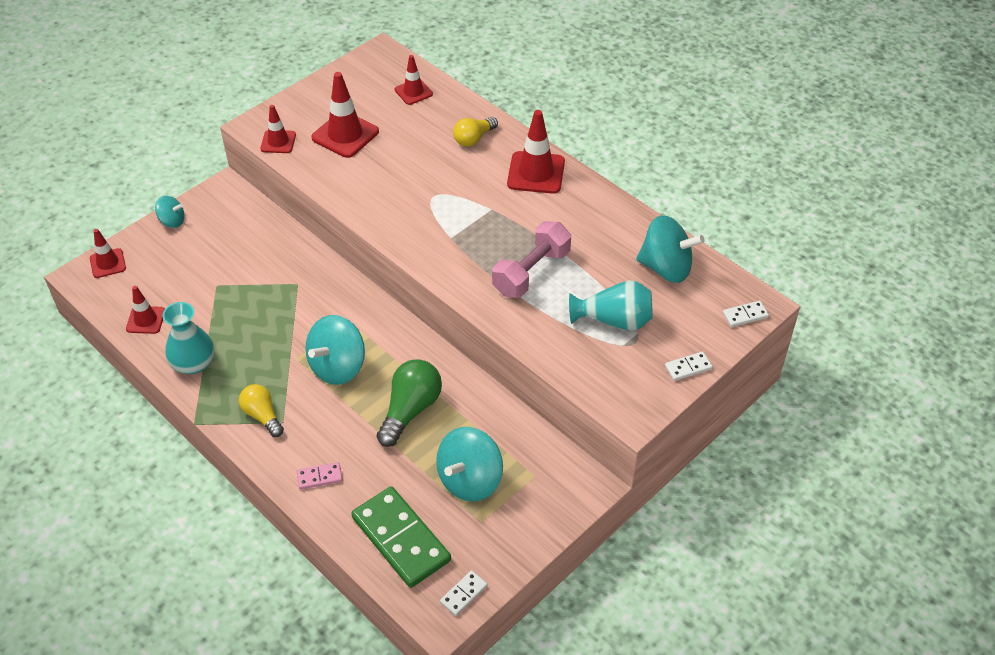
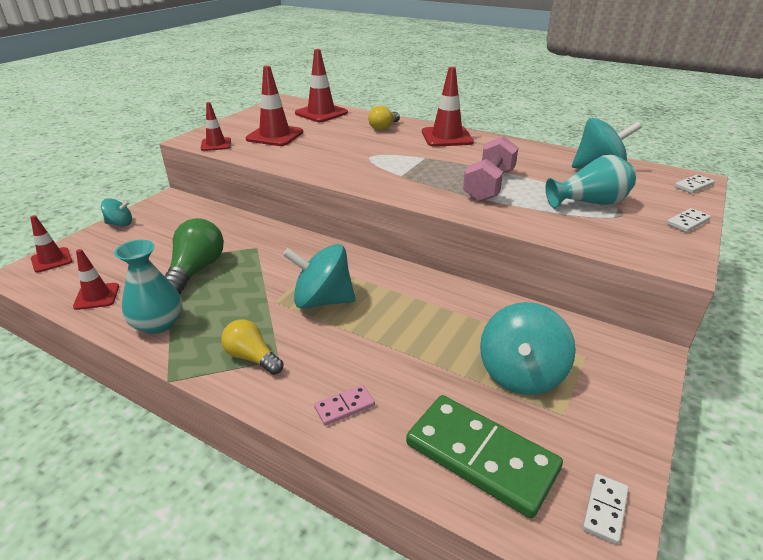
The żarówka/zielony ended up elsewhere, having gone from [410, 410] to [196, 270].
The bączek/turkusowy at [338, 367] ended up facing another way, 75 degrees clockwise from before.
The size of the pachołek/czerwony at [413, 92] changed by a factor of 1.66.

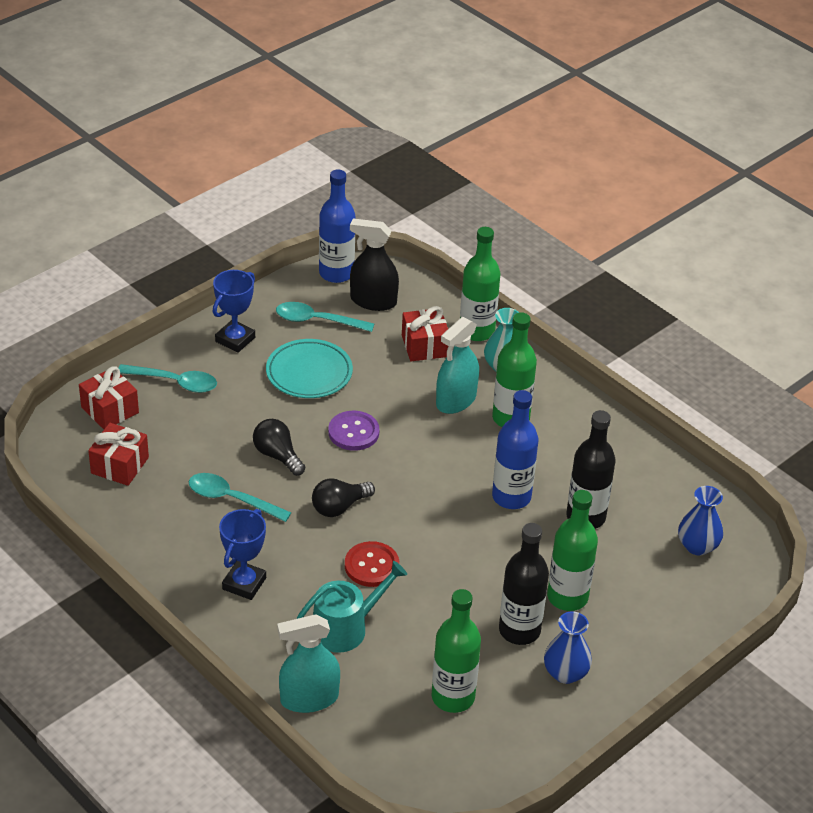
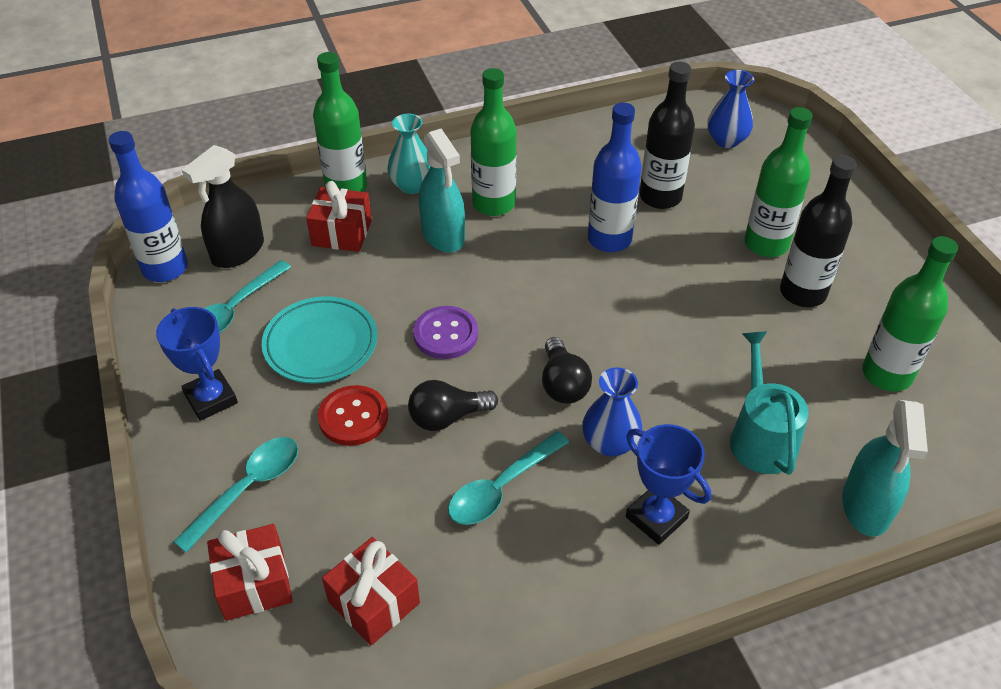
The guzik/czerwony ended up elsewhere, having gone from [371, 566] to [353, 417].
The wazon/niebieski ended up elsewhere, having gone from [565, 673] to [610, 443].

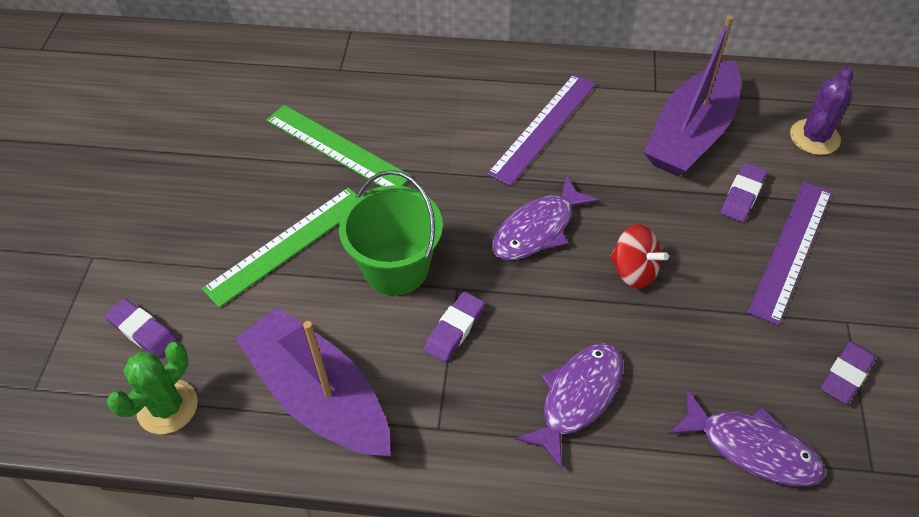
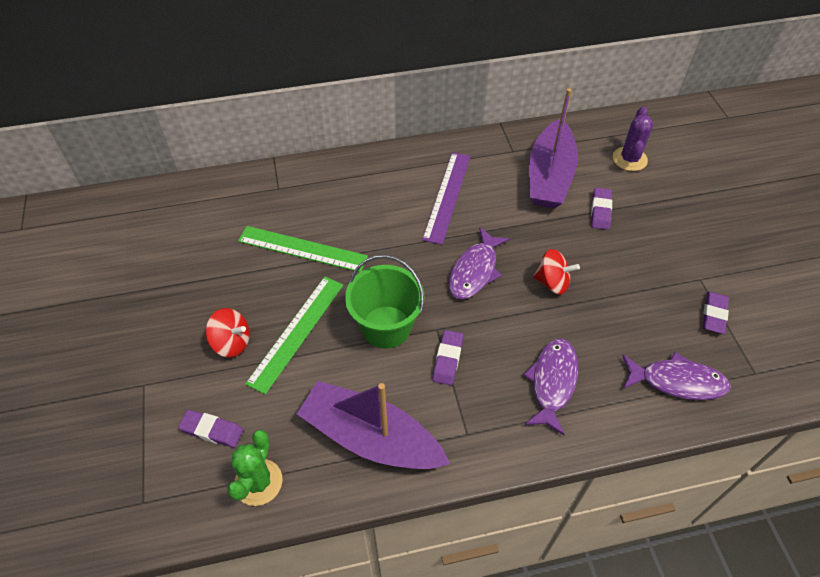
The second view gained the bączek/czerwony at [232, 342].
The second view lost the linijka/fioletowy at [790, 250].

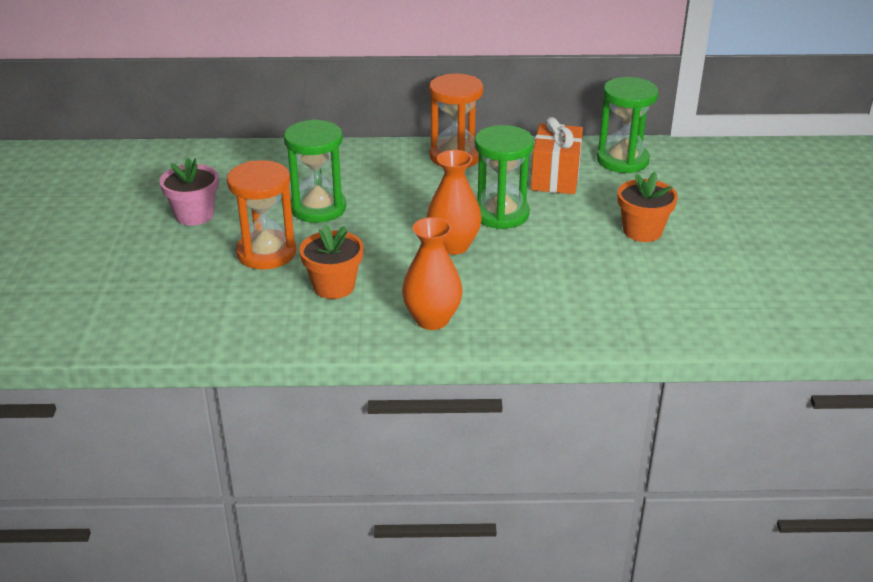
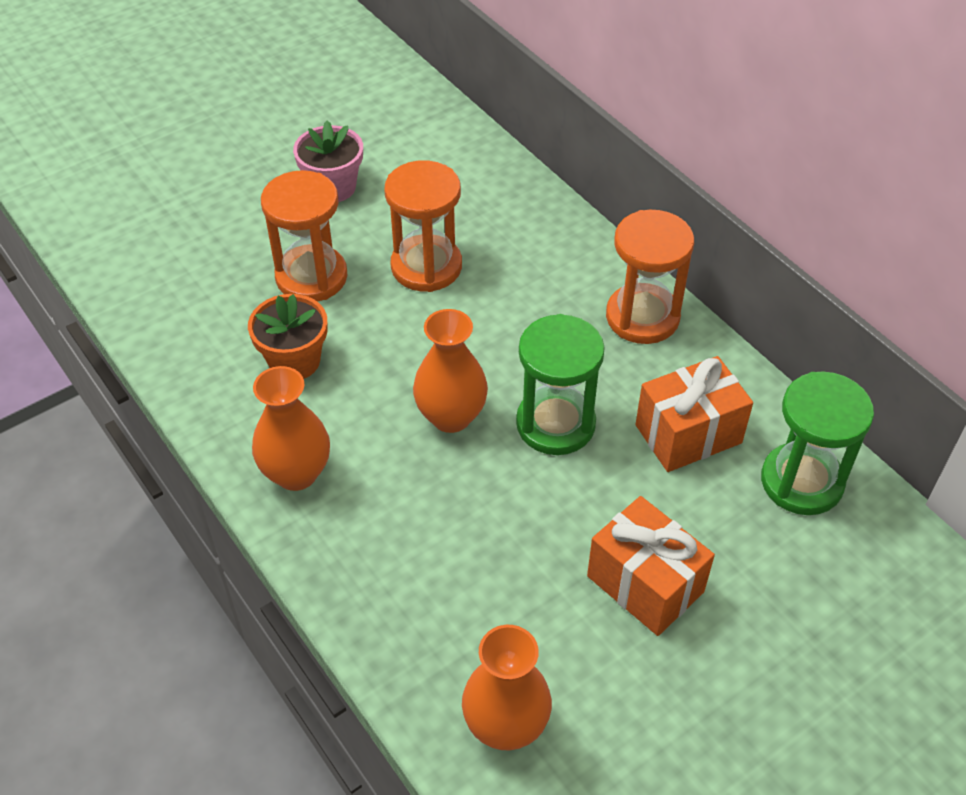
What was the klepsydra/zielony at [318, 208] turned into the klepsydra/pomarańczowy at [426, 266].
The second view gained the wazon/pomarańczowy at [506, 726].
Where the doniczka/pomarańczowy stood at [642, 231], the prezent/pomarańczowy came to stand at [645, 584].

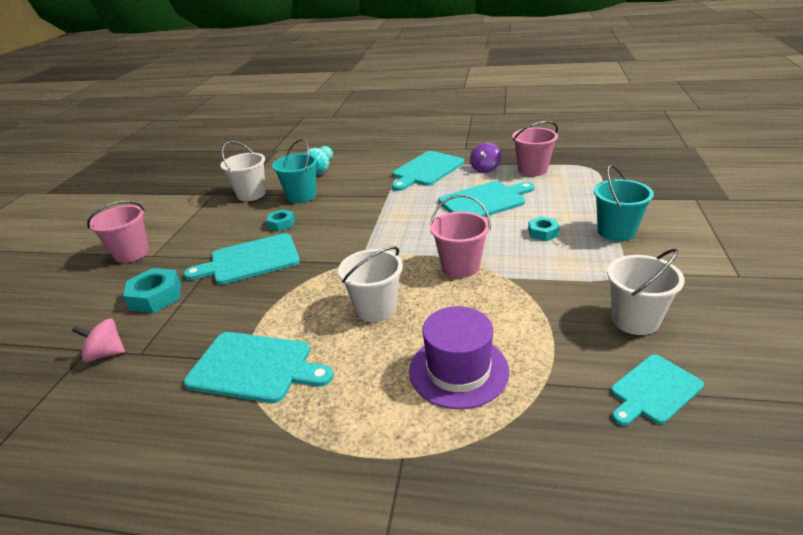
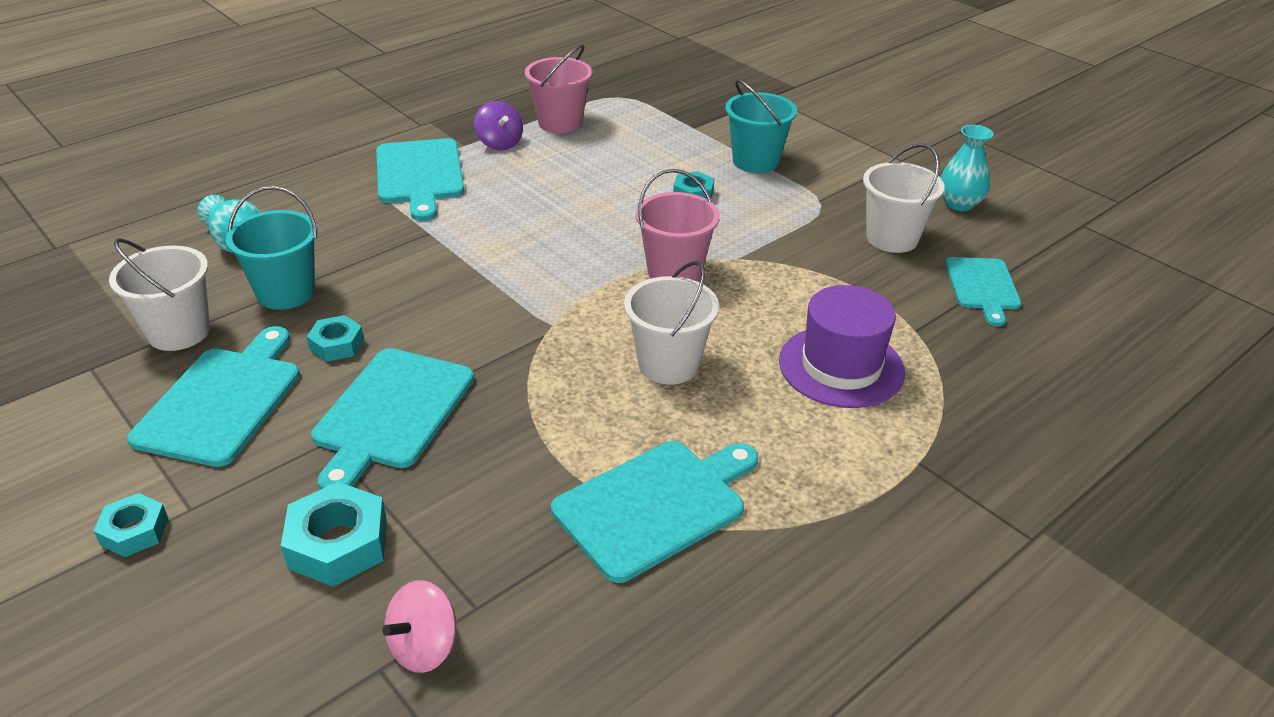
Where the wiadro/różowy stood at [132, 253], the nakrętka/turkusowy came to stand at [134, 531].
The deska do krojenia/turkusowy ended up elsewhere, having gone from [485, 201] to [223, 401].
The second view gained the wazon/turkusowy at [959, 204].

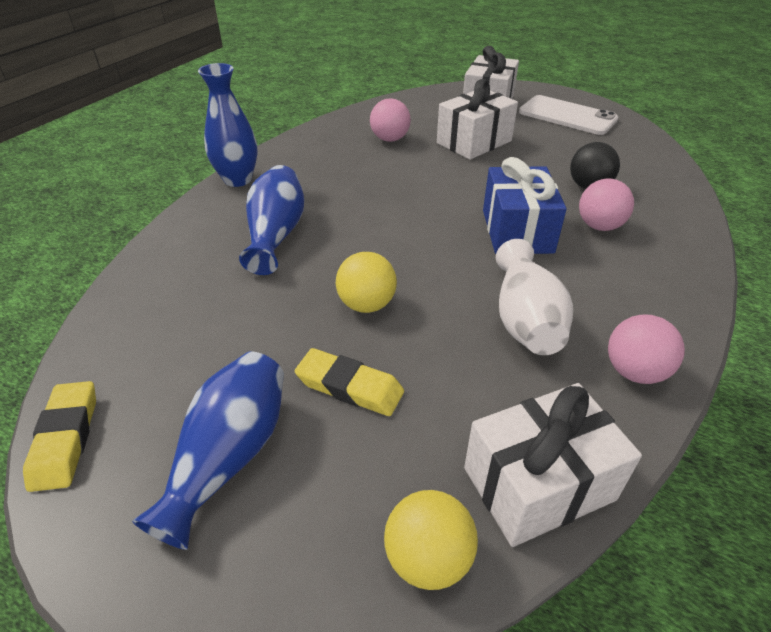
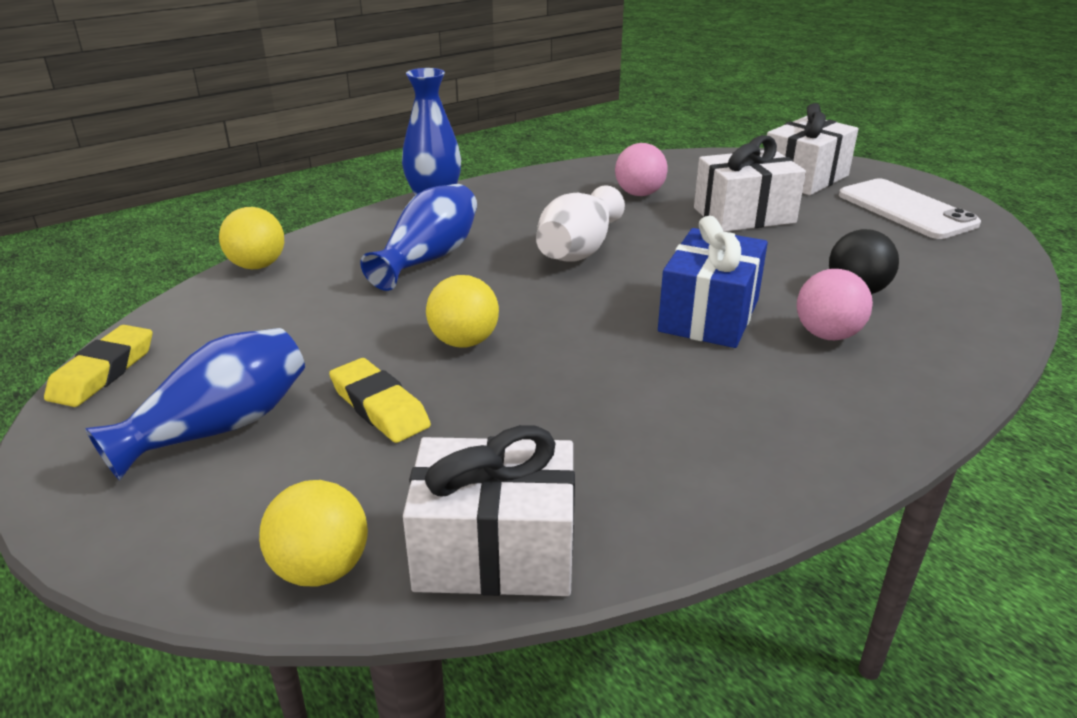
The second view gained the piłka/żółty at [257, 266].
The wazon/biały ended up elsewhere, having gone from [525, 319] to [578, 250].
The second view lost the piłka/różowy at [634, 372].

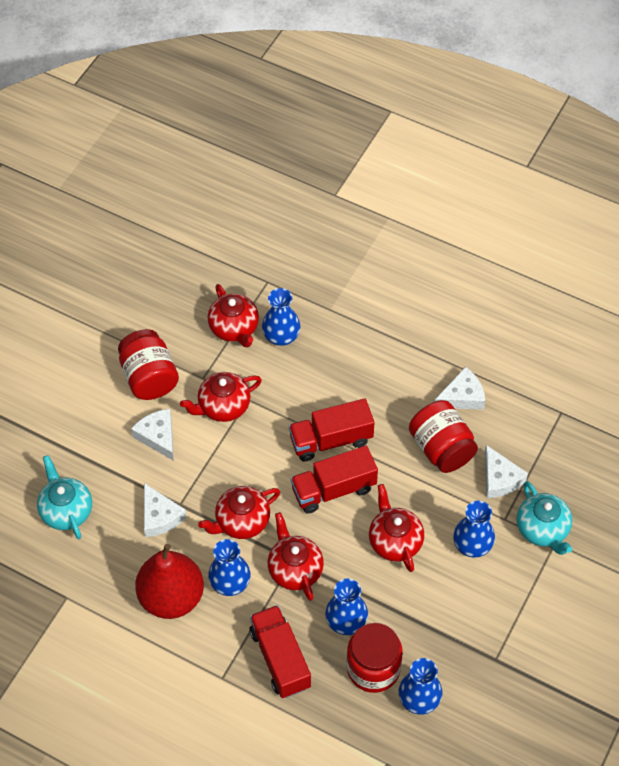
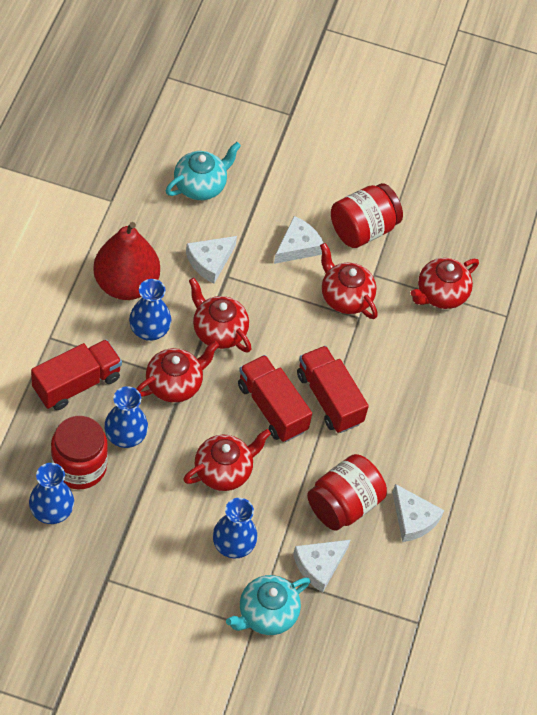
The second view lost the wazon/niebieski at [281, 337].

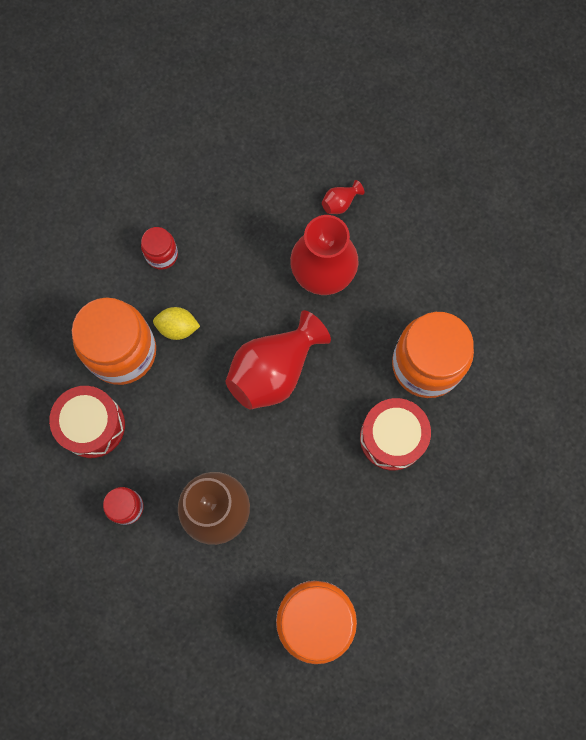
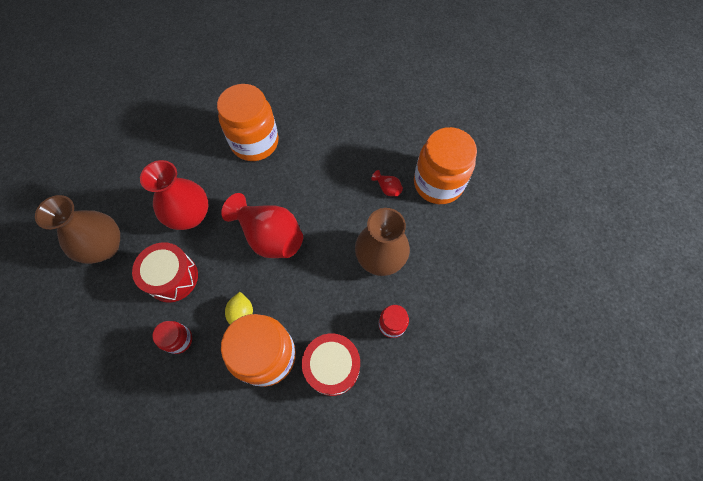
The second view gained the wazon/brązowy at [104, 247].
The bęben/czerwony ended up elsewhere, having gone from [392, 437] to [172, 277].
The wazon/czerwony ended up elsewhere, having gone from [340, 203] to [387, 188].

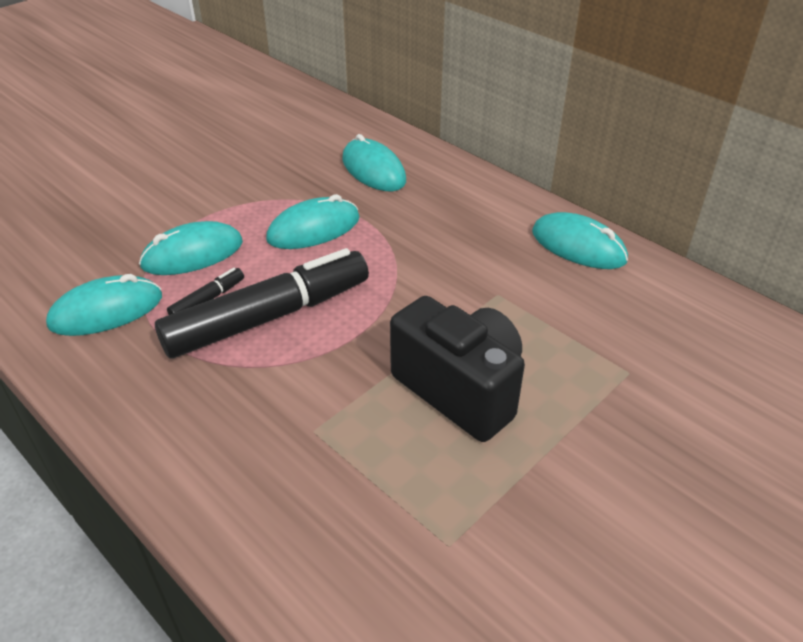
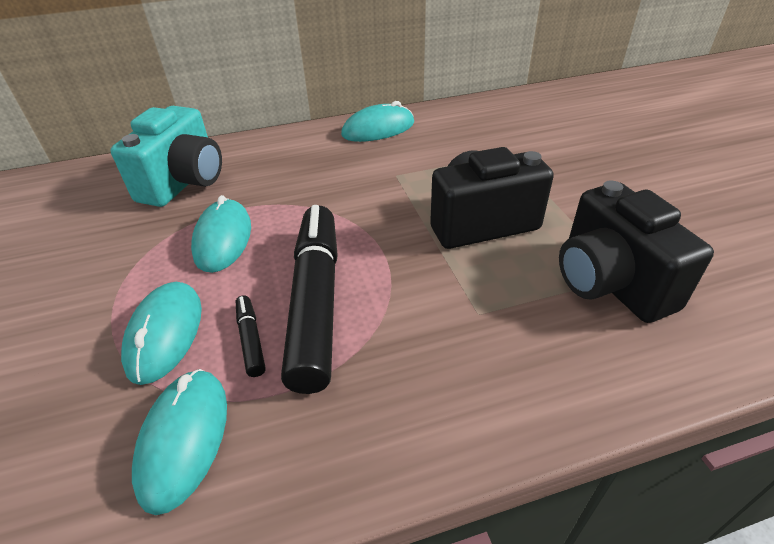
Where the myszka/turkusowy stood at [373, 170], the aparat fotograficzny/turkusowy came to stand at [184, 182].
The second view gained the aparat fotograficzny/czarny at [610, 283].

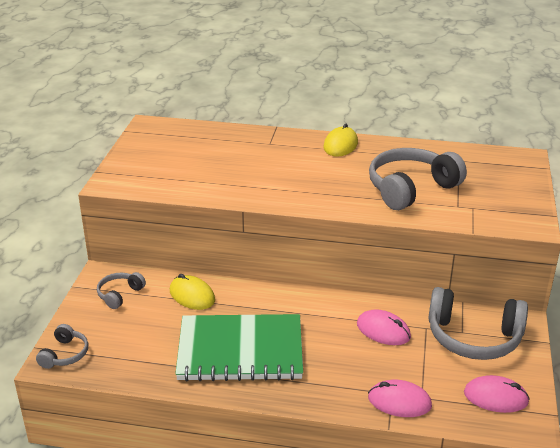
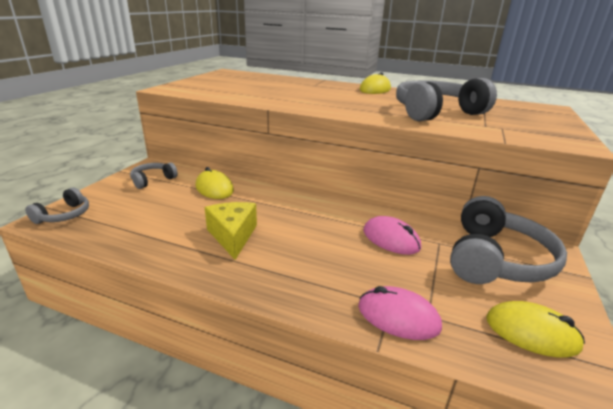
Where the zeszyt/zielony stood at [240, 351], the ser/żółty came to stand at [233, 236].
The słuchawki/szary at [473, 337] ended up facing another way, 90 degrees counterclockwise from before.
What was the myszka/różowy at [495, 397] turned into the myszka/żółty at [531, 332].

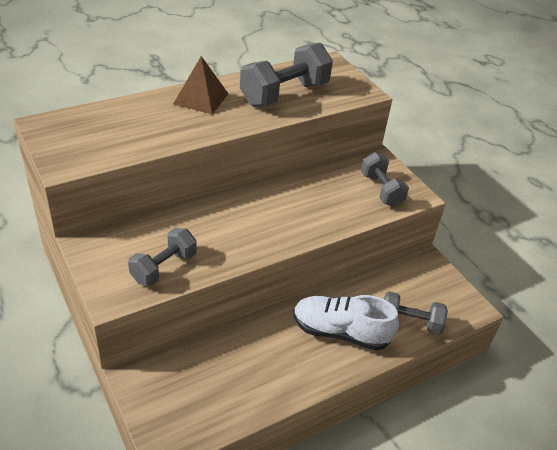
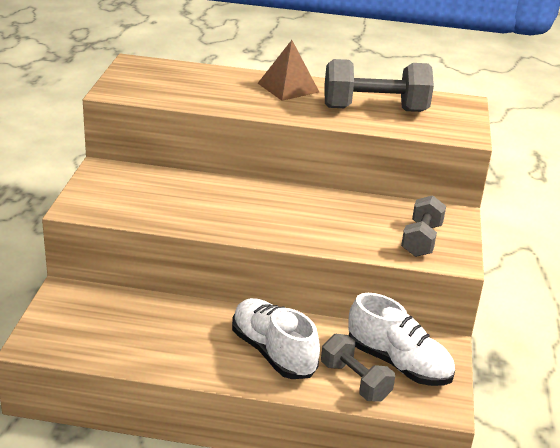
The second view gained the but/biały at [398, 363].
The second view lost the hantel/szary at [163, 267].

